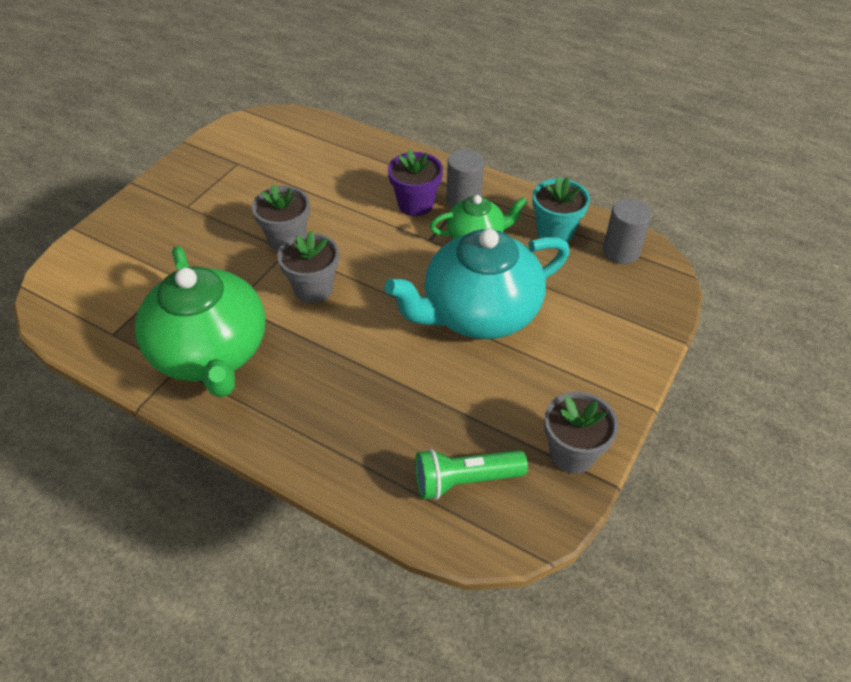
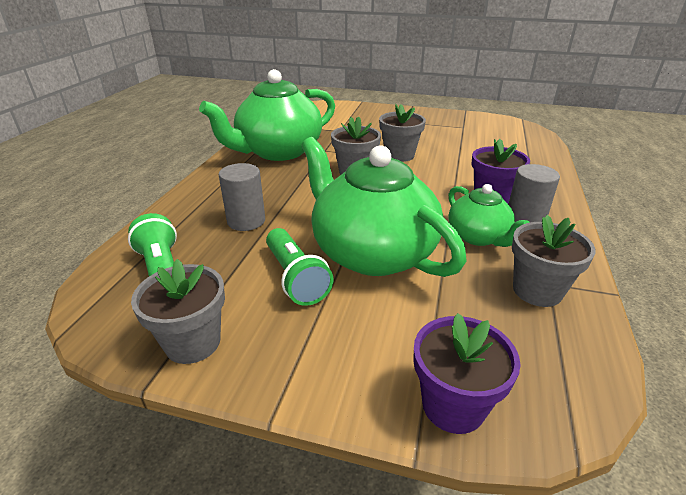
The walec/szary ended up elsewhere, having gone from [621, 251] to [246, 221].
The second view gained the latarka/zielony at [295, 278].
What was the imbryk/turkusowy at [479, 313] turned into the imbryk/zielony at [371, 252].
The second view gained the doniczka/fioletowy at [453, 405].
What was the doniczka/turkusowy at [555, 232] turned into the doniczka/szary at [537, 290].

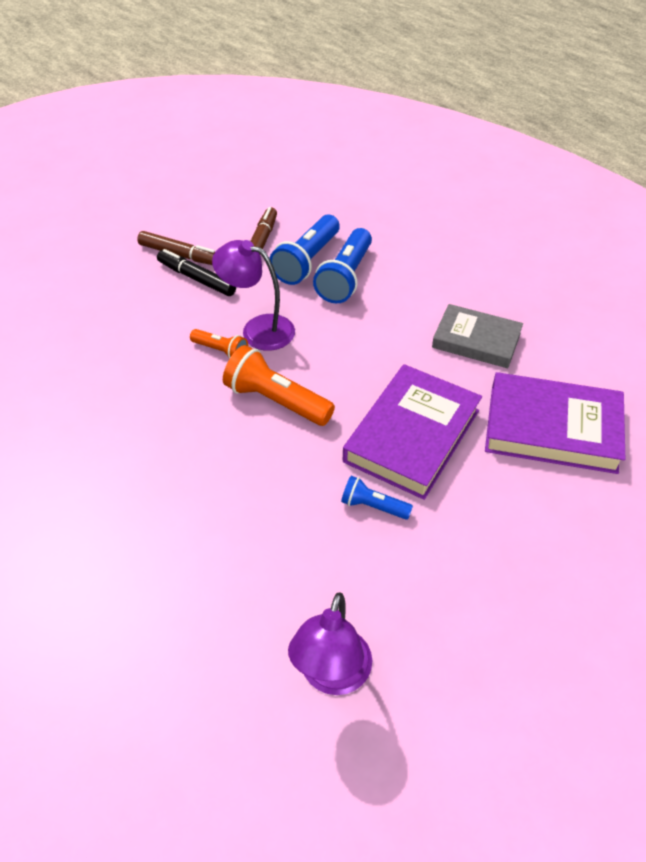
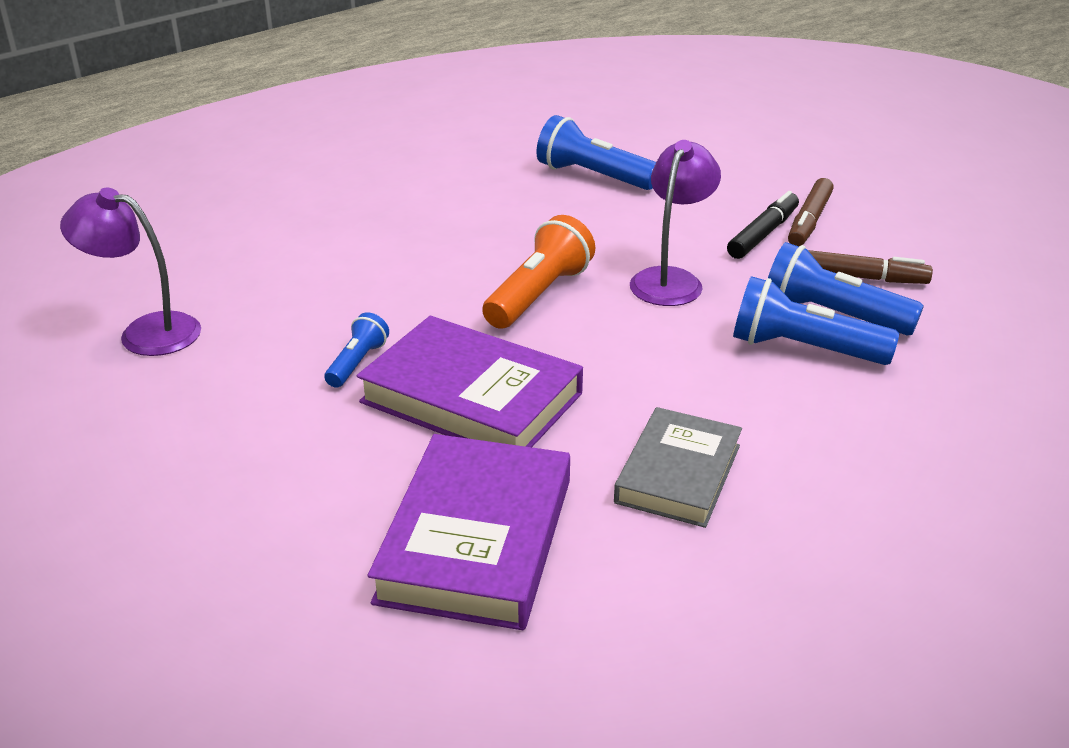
The second view gained the latarka/niebieski at [593, 176].
The second view lost the latarka/pomarańczowy at [221, 351].

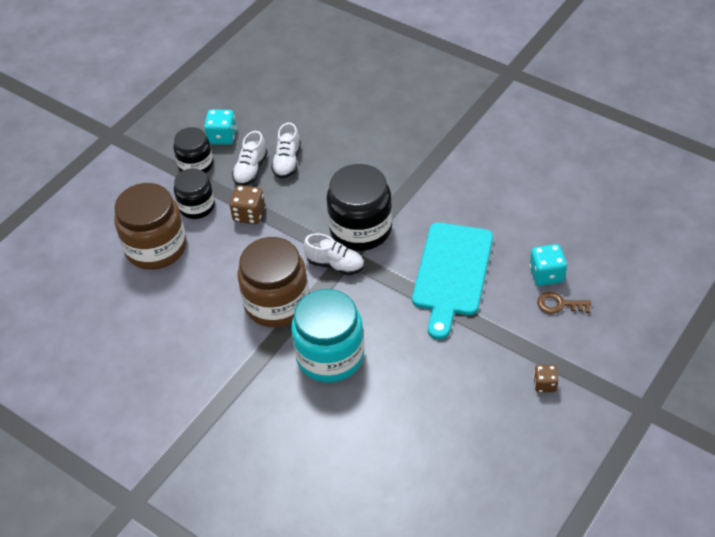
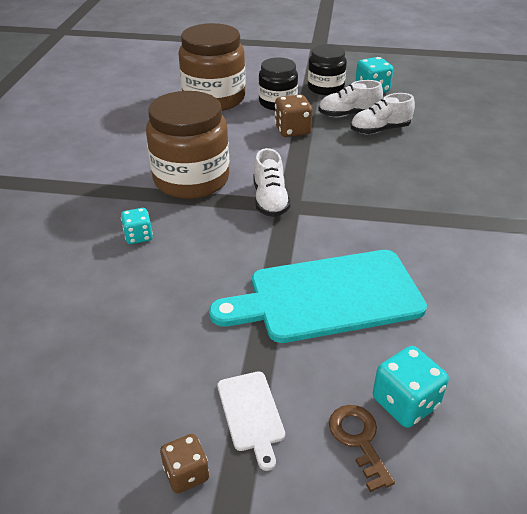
Where the słoik/turkusowy stood at [330, 356], the kostka do gry/turkusowy came to stand at [138, 236].
The second view gained the deska do krojenia/biały at [251, 414].
The second view lost the słoik/czarny at [361, 229].

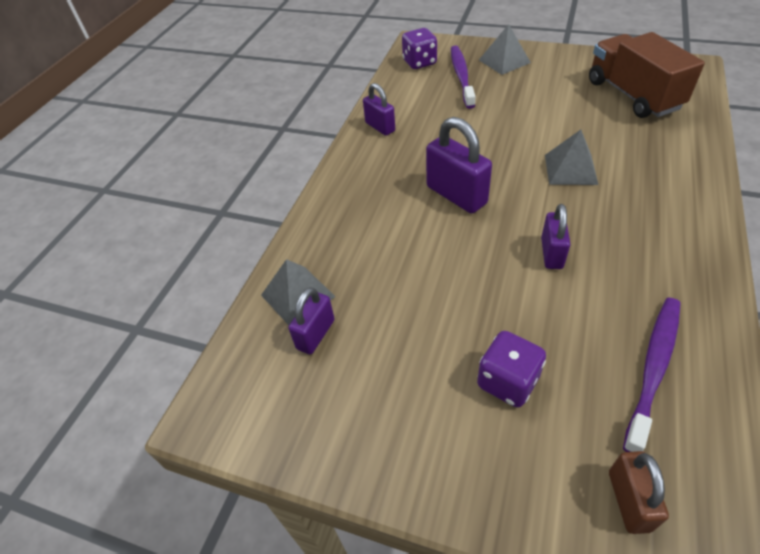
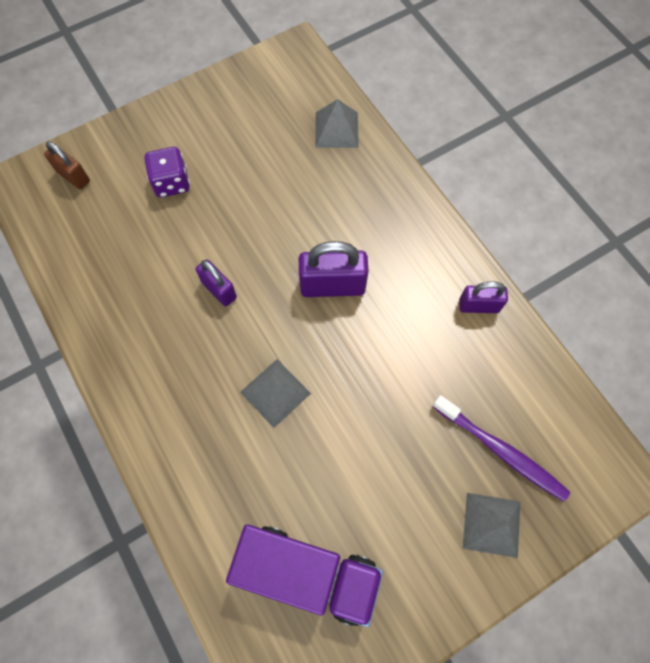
What was the ciężarówka/brązowy at [632, 95] turned into the ciężarówka/fioletowy at [307, 573].
The second view lost the kłódka/fioletowy at [316, 334].
The second view lost the kostka do gry/fioletowy at [419, 62].
The second view lost the szczoteczka do zębów/fioletowy at [653, 368].

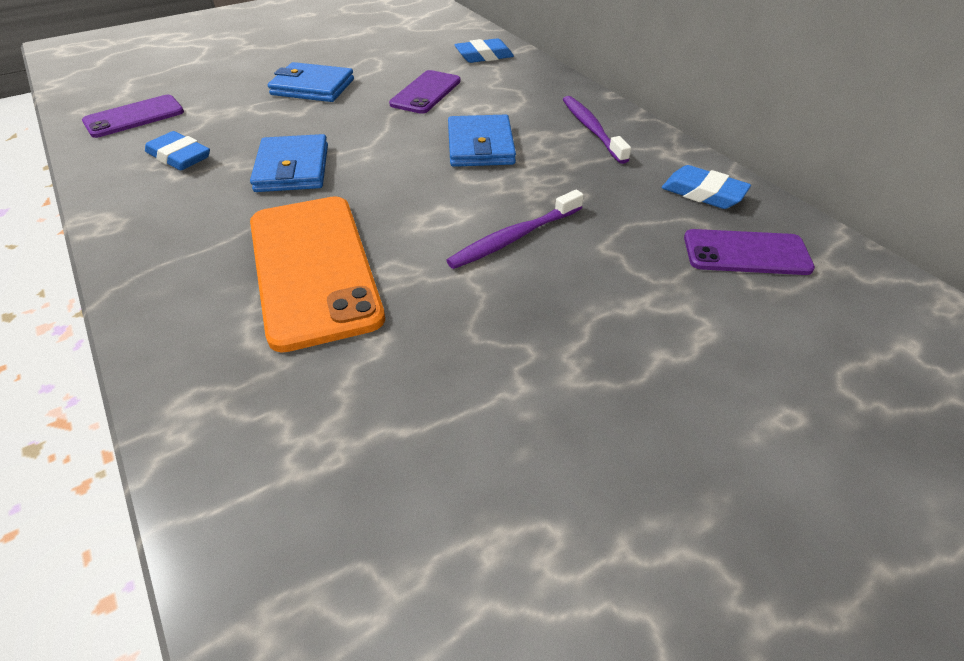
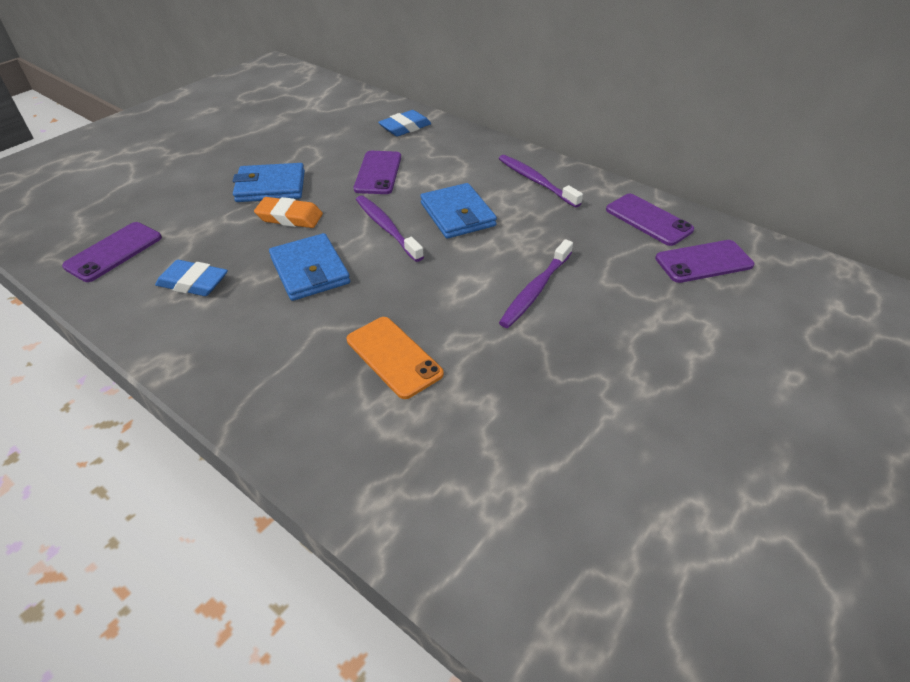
The second view gained the gumka do mazania/pomarańczowy at [290, 217].
The size of the telefon/pomarańczowy at [313, 268] changed by a factor of 0.57.
The second view gained the szczoteczka do zębów/fioletowy at [386, 228].
Where the gumka do mazania/niebieski stood at [703, 193], the telefon/fioletowy came to stand at [648, 220].

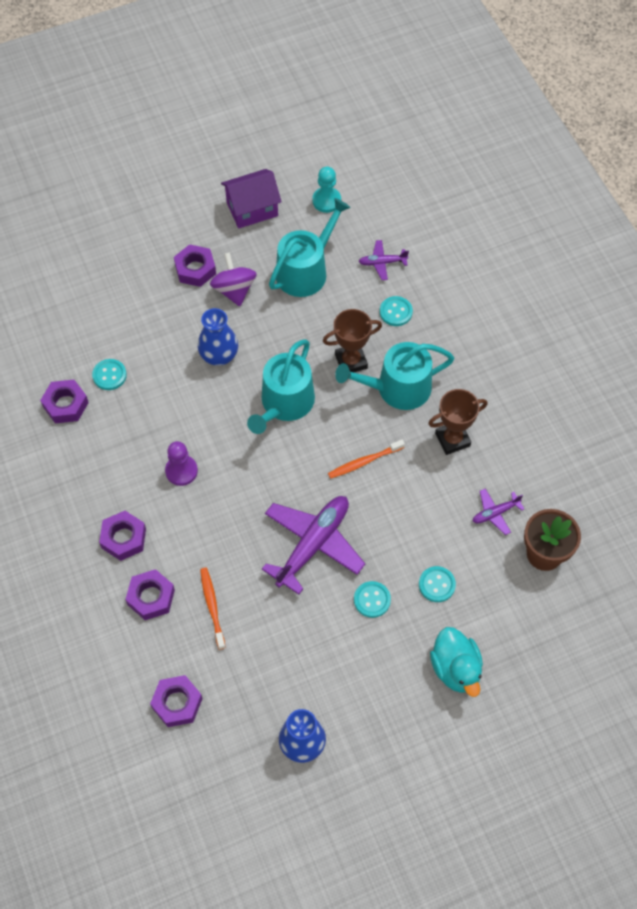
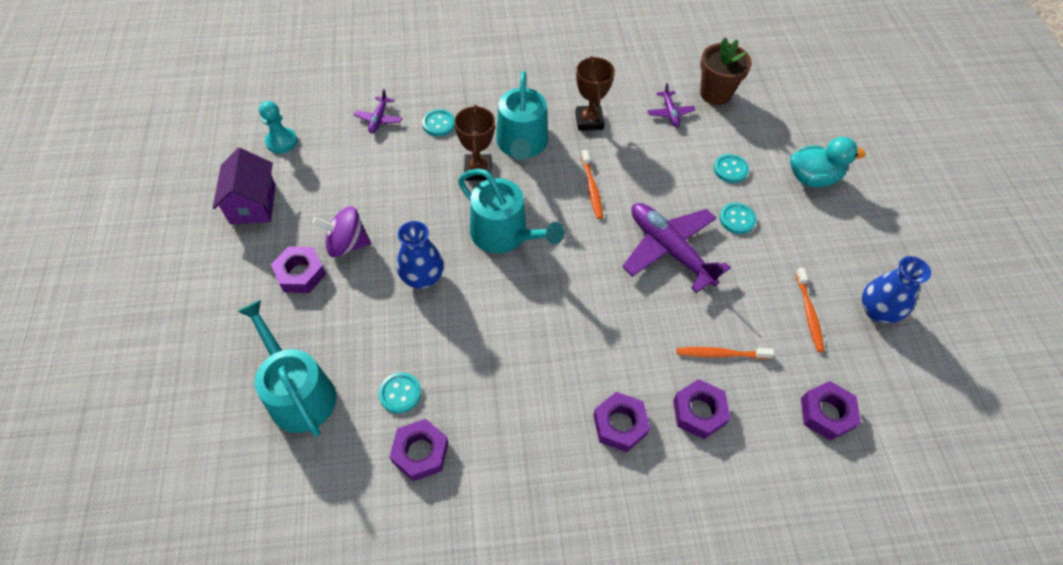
The konewka/turkusowy ended up elsewhere, having gone from [306, 270] to [298, 392].
The second view gained the szczoteczka do zębów/pomarańczowy at [808, 313].
The second view lost the pionek/fioletowy at [181, 471].

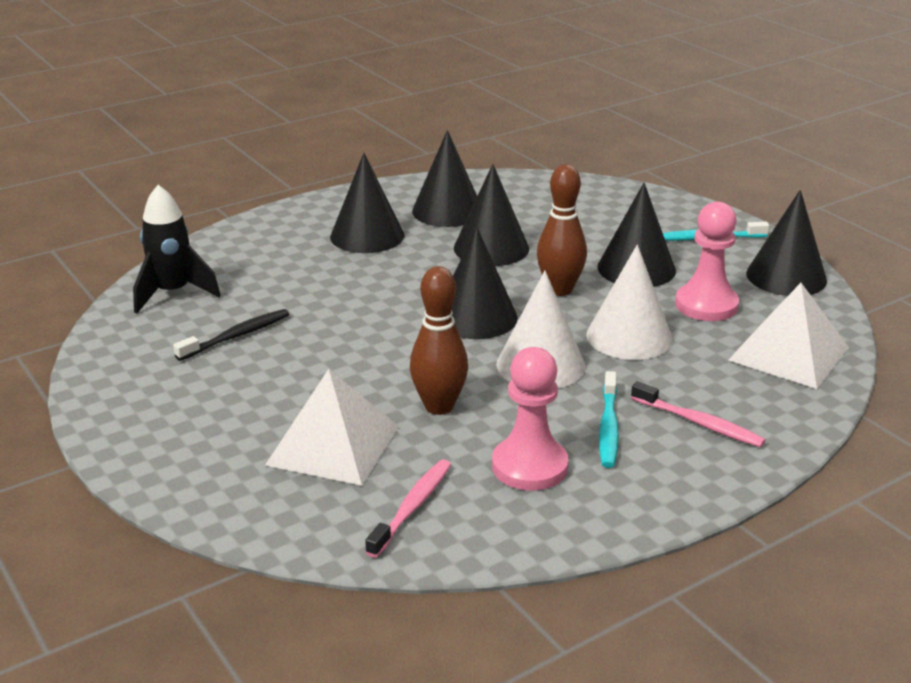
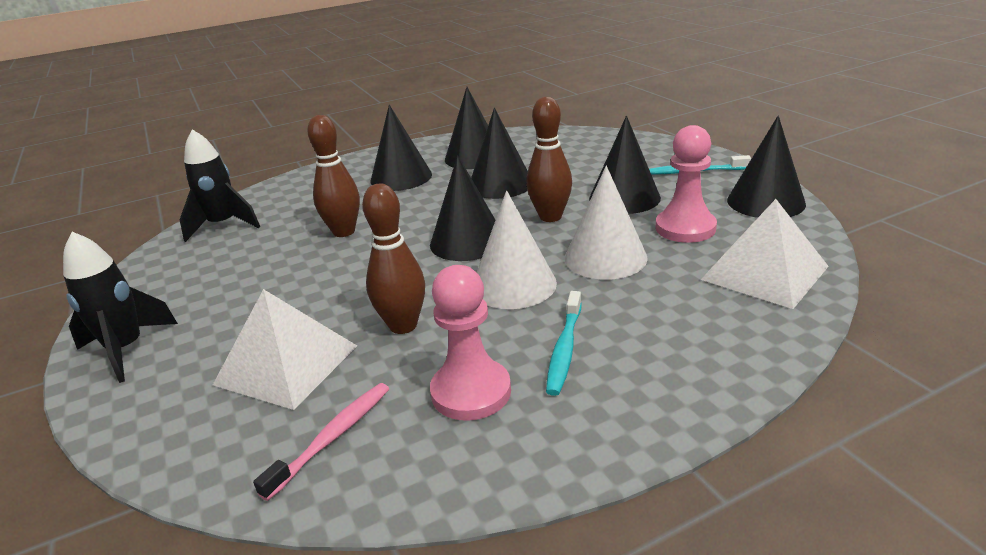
The second view gained the rakieta/czarny at [126, 350].
The second view gained the kręgiel/brązowy at [344, 232].
The second view lost the szczoteczka do zębów/czarny at [236, 336].
The second view lost the szczoteczka do zębów/różowy at [699, 423].

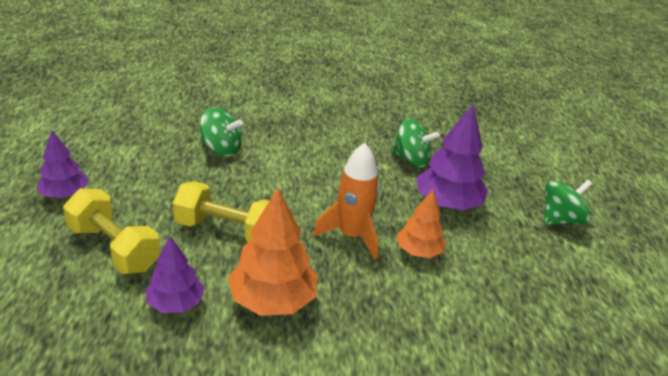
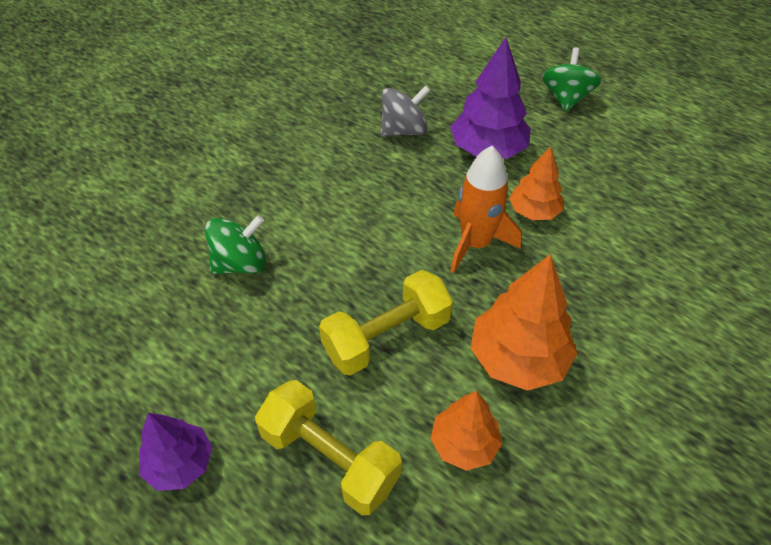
The hantel/żółty at [114, 248] ended up facing another way, 45 degrees clockwise from before.
What was the bączek/zielony at [411, 159] turned into the bączek/szary at [404, 130].
What was the drzewko/fioletowy at [176, 303] turned into the drzewko/pomarańczowy at [464, 444].

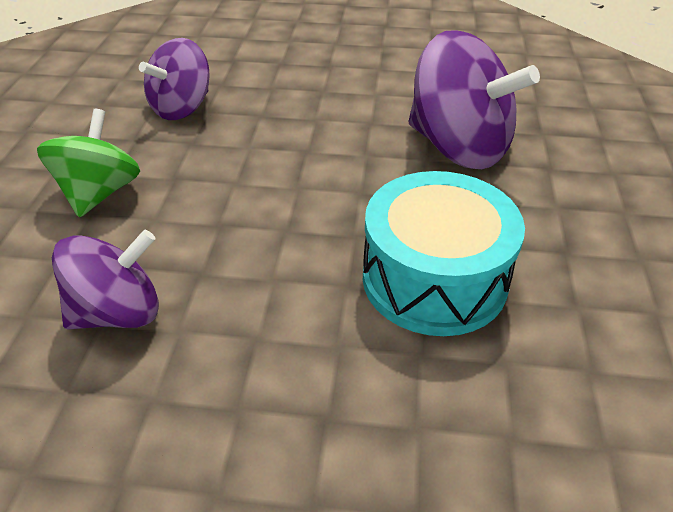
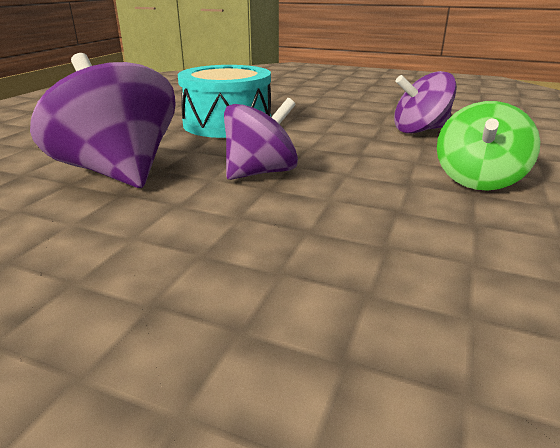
The bączek/fioletowy ended up elsewhere, having gone from [182, 108] to [261, 172].

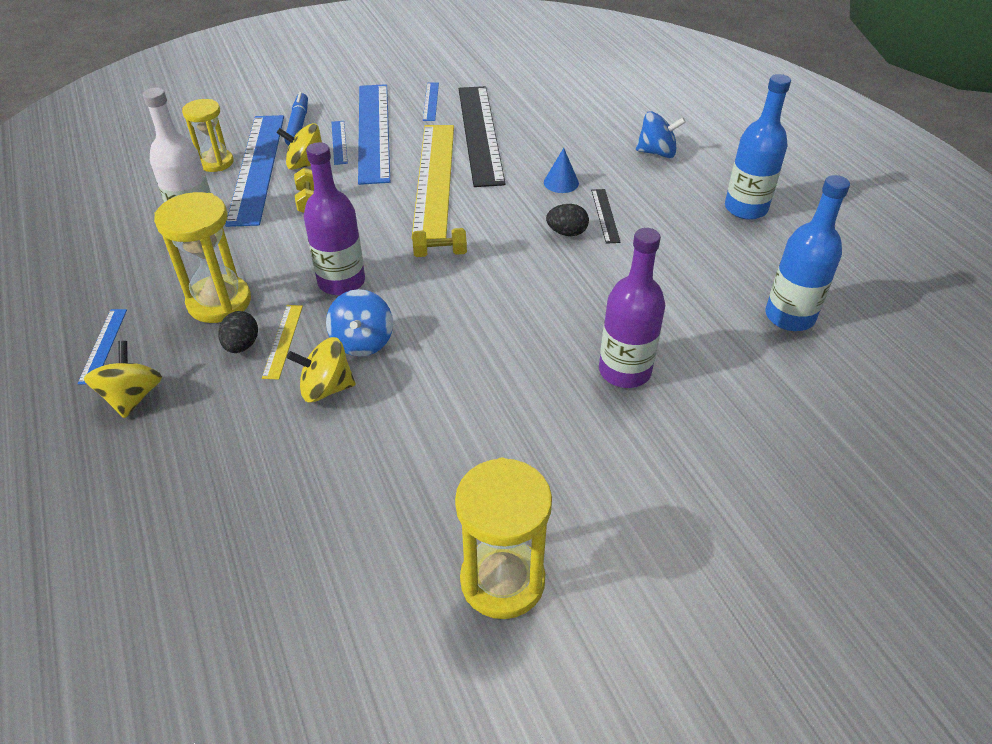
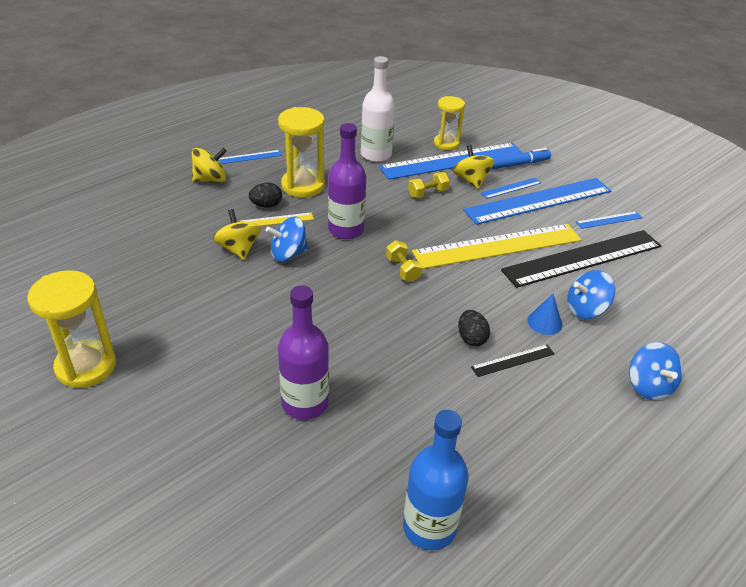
The second view gained the bączek/niebieski at [586, 309].
The second view lost the butelka/niebieski at [745, 208].

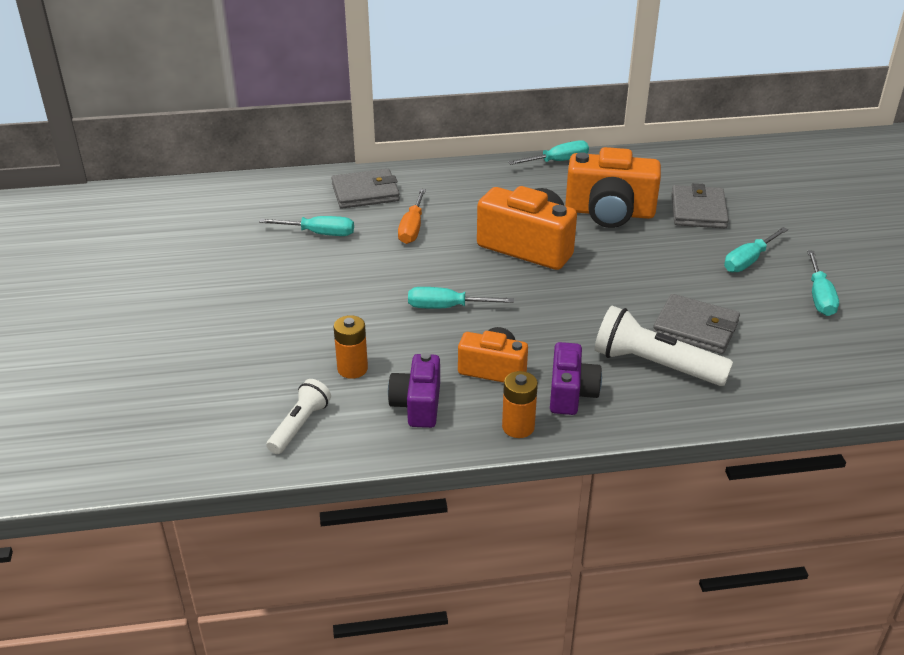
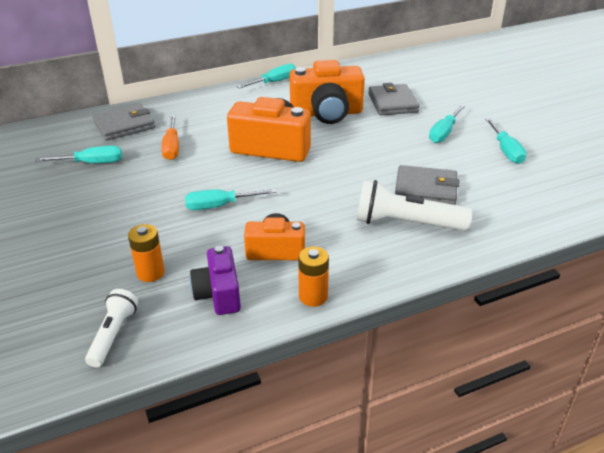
The second view lost the aparat fotograficzny/fioletowy at [571, 393].

